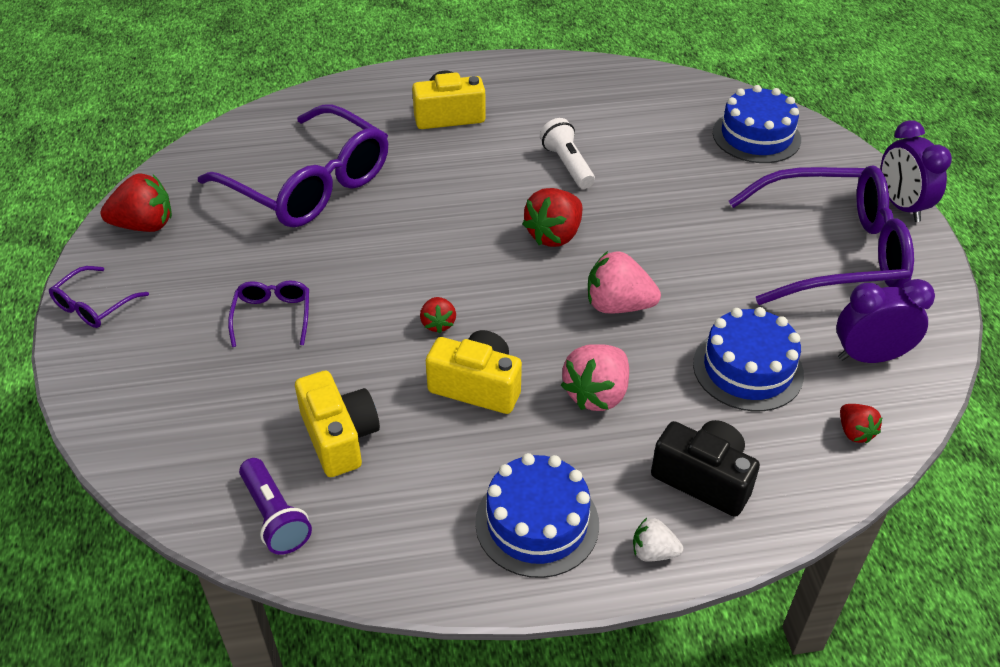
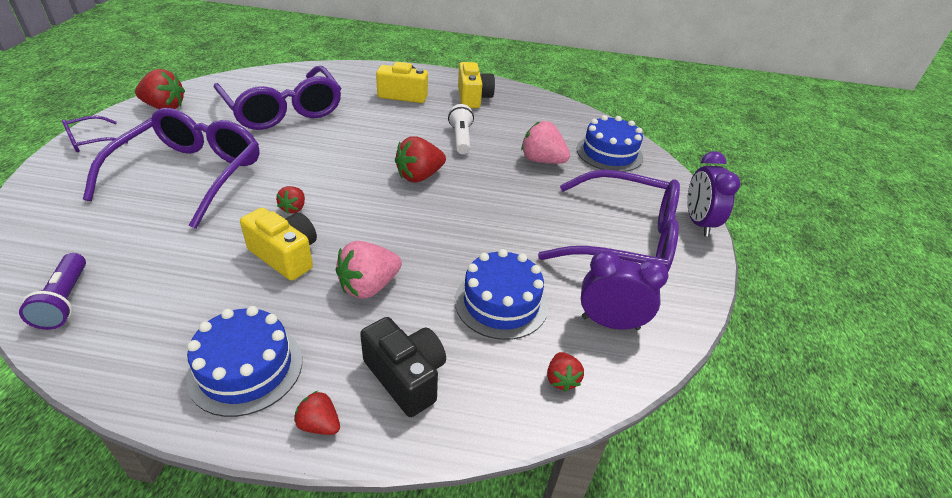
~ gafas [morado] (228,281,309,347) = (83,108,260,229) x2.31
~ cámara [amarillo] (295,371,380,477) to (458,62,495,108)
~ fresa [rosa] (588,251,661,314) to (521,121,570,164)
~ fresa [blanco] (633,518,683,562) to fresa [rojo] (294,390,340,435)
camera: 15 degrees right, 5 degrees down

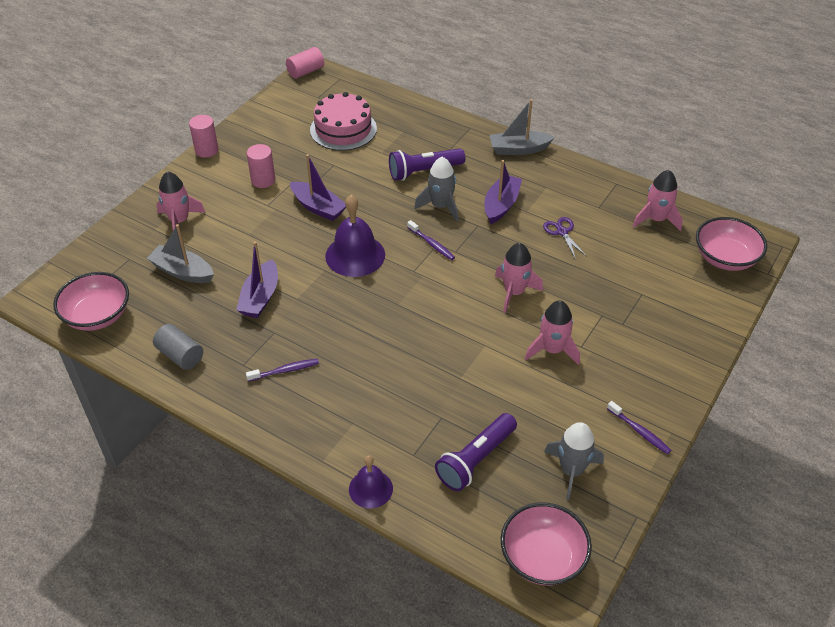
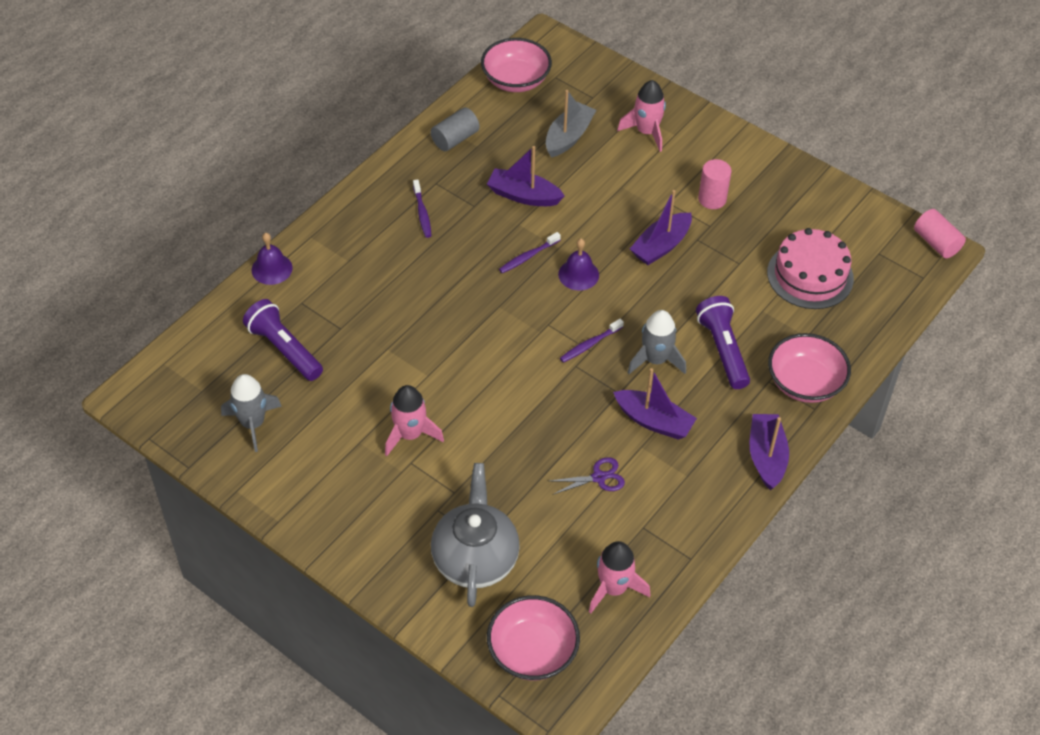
- cilindro [rosa] (189,115,219,158)
~ campana [morado] (325,195,385,277) = (558,239,599,291) x0.60
~ barco [gris] (490,99,555,155) to barco [morado] (750,414,789,490)
- cohete [rosa] (495,243,543,313)
~ cuenco [rosa] (501,503,592,585) to (768,333,851,403)
~ cepillo de dientes [morado] (607,401,671,454) to (499,232,561,273)
+ tetera [gris] (431,463,520,607)
camera: 95 degrees right, 5 degrees up

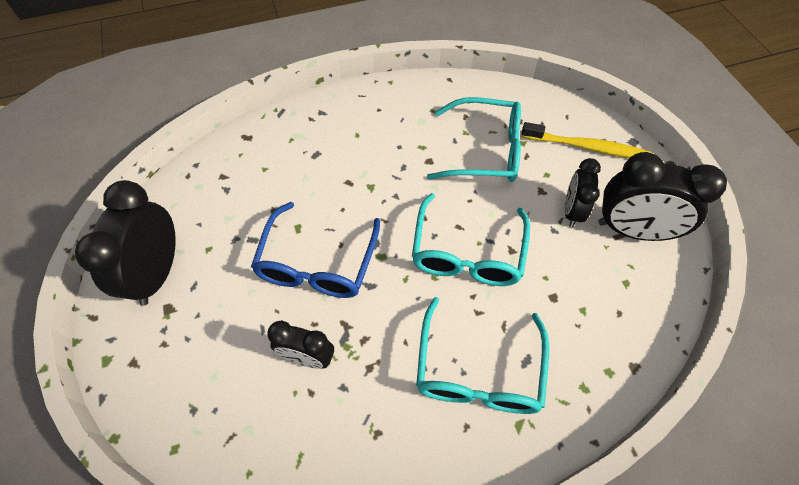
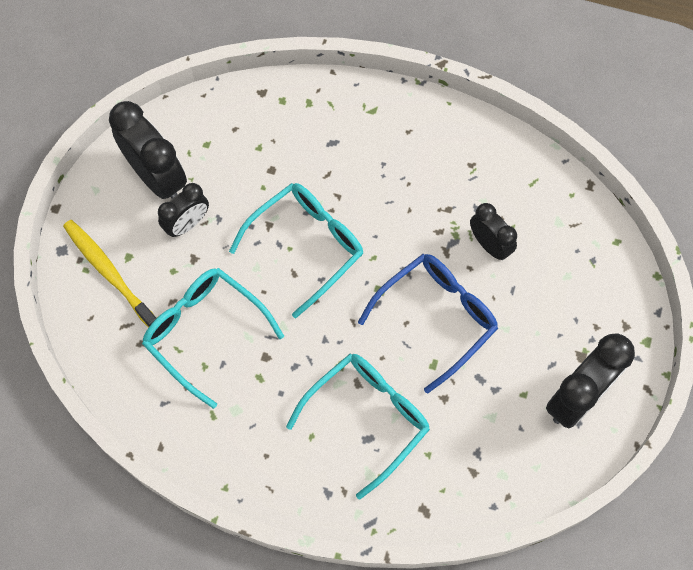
~ gafas [turquesa] (416,297,549,414) to (286,353,430,499)
camera: 145 degrees left, 10 degrees up

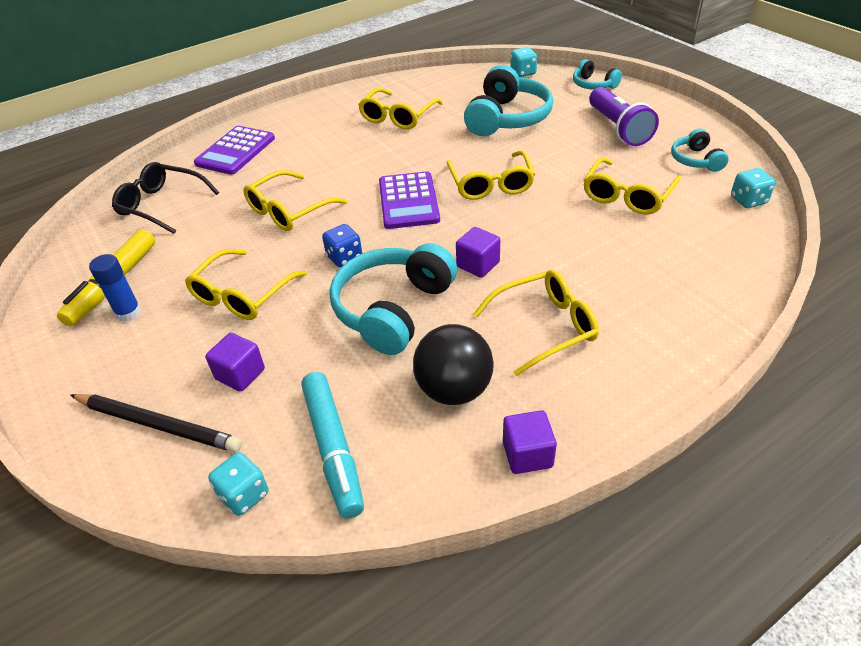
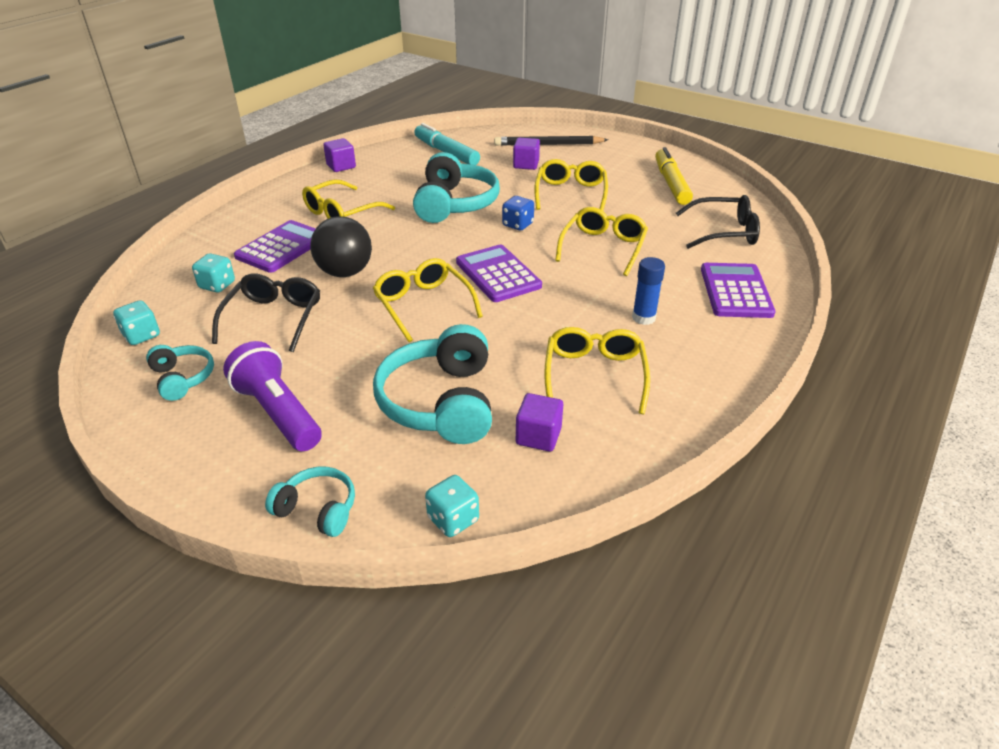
~ barra de pegamento [azul] (89,254,142,322) to (632,257,665,325)
~ dado [turquesa] (208,452,269,516) to (192,253,235,293)
~ pelota [negro] (413,324,494,405) to (310,216,372,277)
~ cubo [morado] (456,227,500,278) to (516,393,563,452)
~ gafas [amarillo] (583,157,681,215) to gafas [negro] (212,273,320,352)
+ calculadora [morado] (234,220,316,273)
camera: 155 degrees right, 5 degrees down

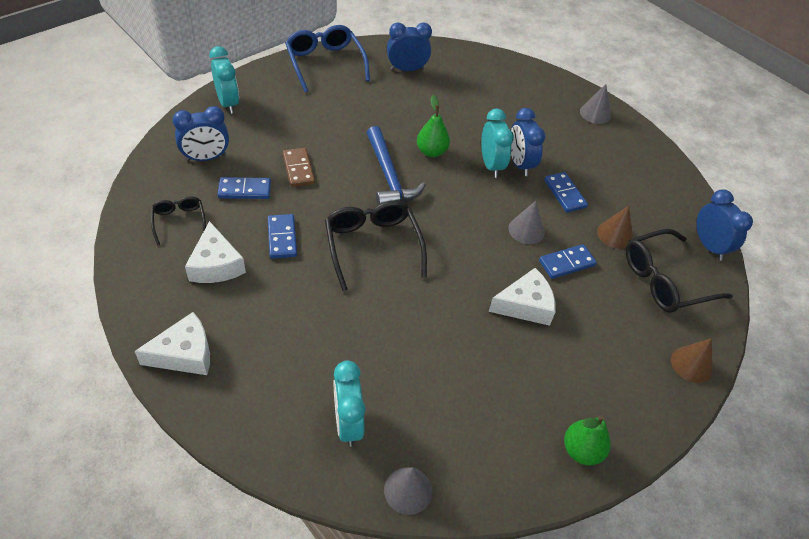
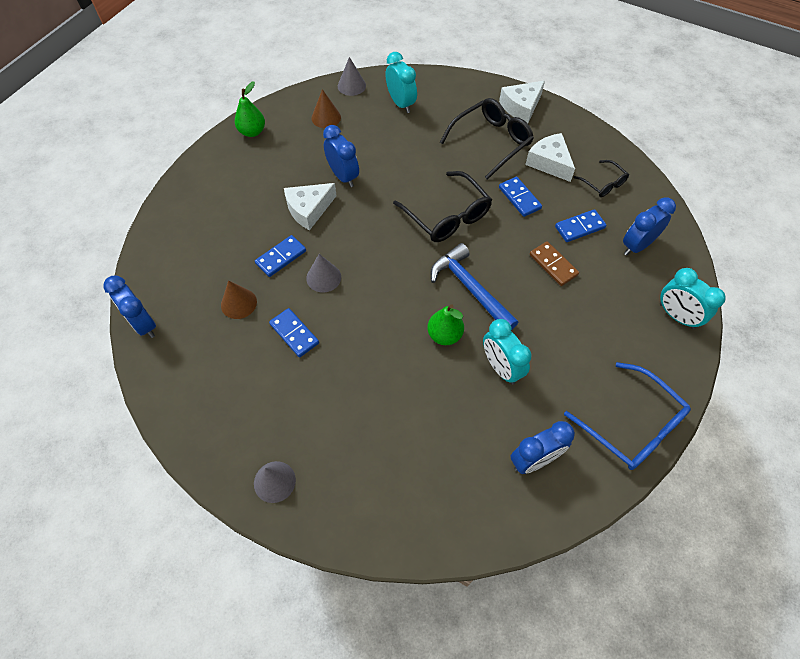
~ despertador [turquesa] (481,109,514,178) to (483,319,532,384)
~ despertador [azul] (511,108,545,176) to (323,125,359,187)
~ gafas [negro] (626,229,733,313) to (440,98,534,180)
~ cono [marrón] (671,338,713,383) to (311,89,341,128)
camera: 165 degrees right, 10 degrees up

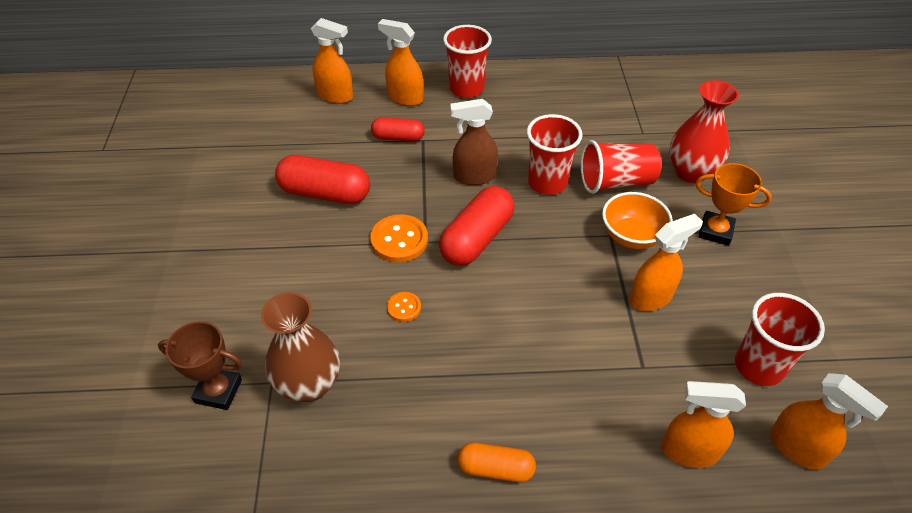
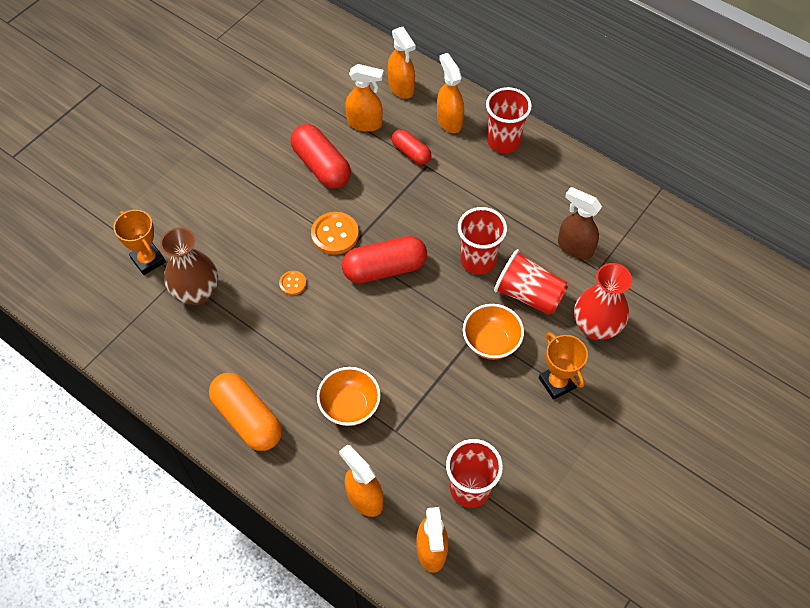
~ trofeo [marrón] (158,321,242,410) to trofeo [naranja] (114,210,166,275)
~ pulverizador [marrón] (450,99,498,185) to (558,187,602,259)
~ cápsula [naranja] (458,443,536,482) = (209,373,282,451) x1.67
~ pulverizador [naranja] (629,214,703,311) to (345,64,384,132)
+ cuenco [naranja] (317,367,381,426)
camera: 40 degrees right, 10 degrees up

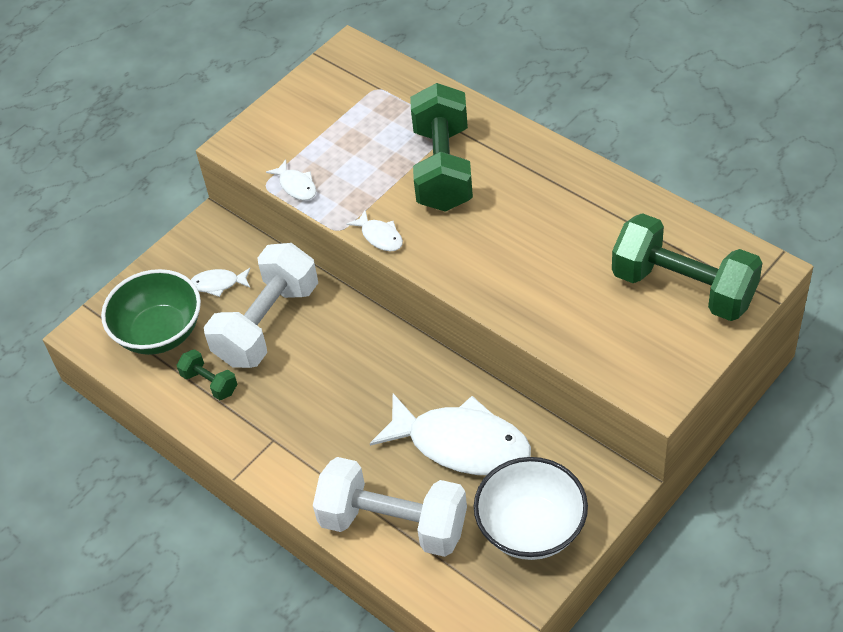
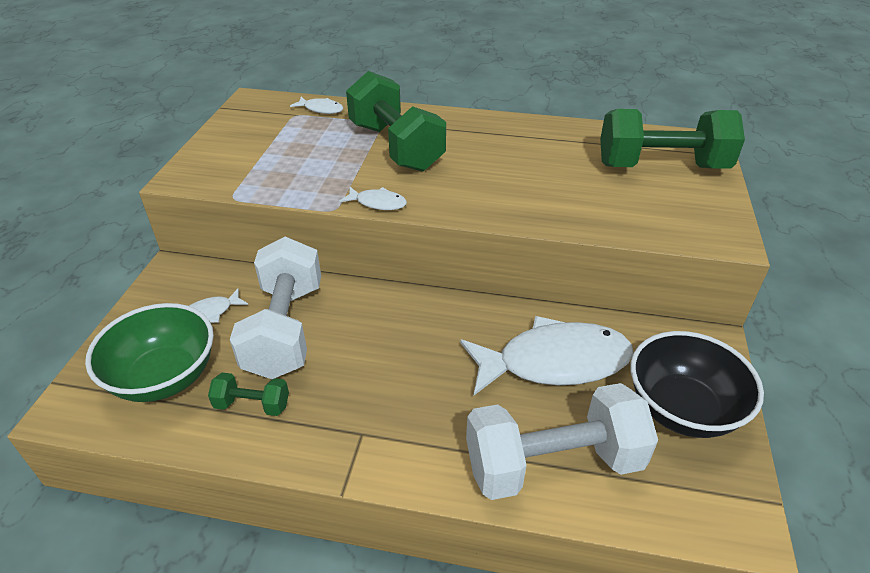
~ pez [blanco] (266,159,316,200) to (290,97,343,114)
~ cuenco [blanco] (474,457,588,560) to cuenco [negro] (631,331,764,438)
camera: 35 degrees left, 10 degrees down

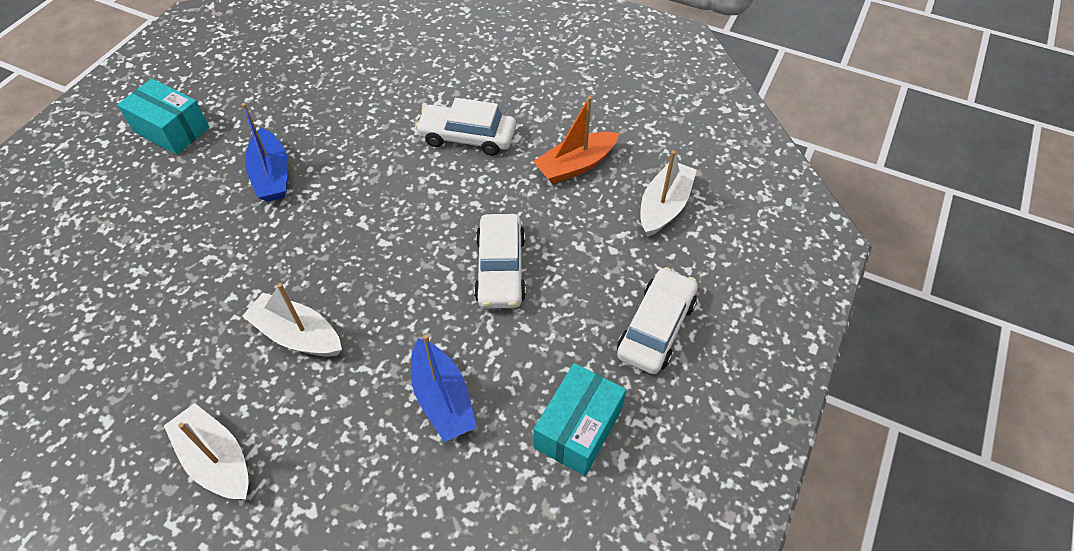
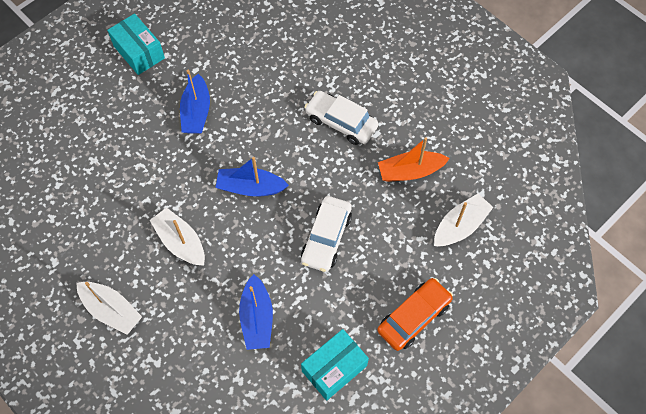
~ barco [blanco] (164,403,249,499) = (76,282,142,335) 150 degrees clockwise
~ coche [blanco] (617,267,698,374) to coche [naranja] (377,278,453,351)
+ barco [azul] (215,157,289,197)
camera: 20 degrees right, 10 degrees up

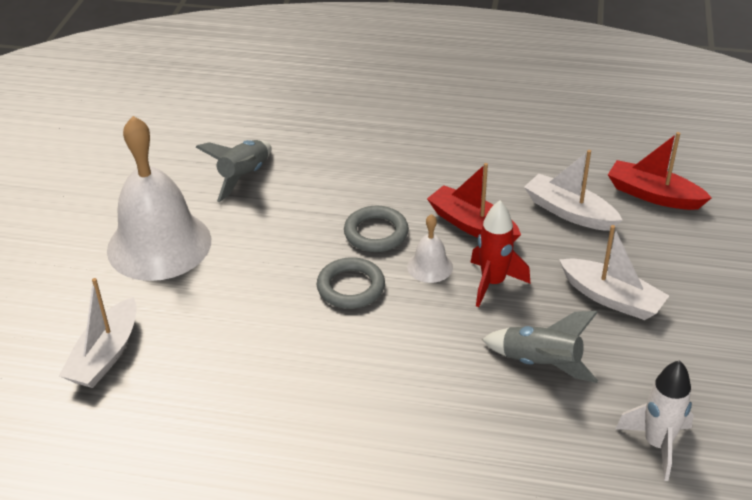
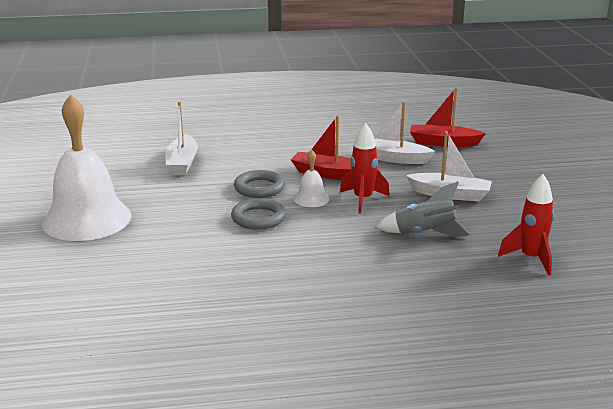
~ barco [blanco] (59,278,137,388) to (165,102,198,175)
- cohete [gris] (196,140,272,202)
~ cohete [blanco] (616,360,694,481) to cohete [rojo] (498,174,554,276)
camera: 20 degrees left, 15 degrees down

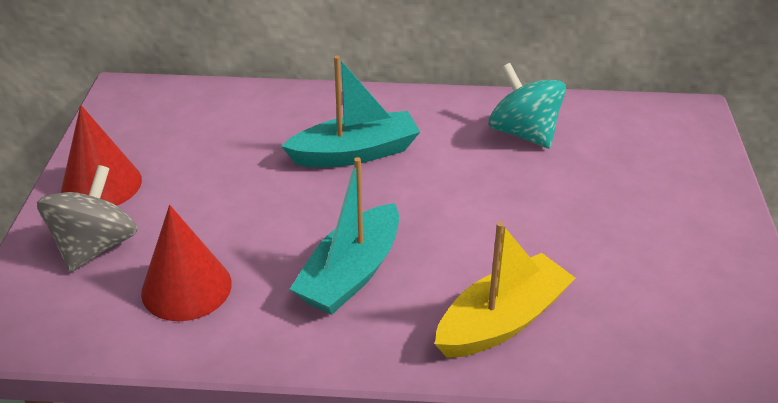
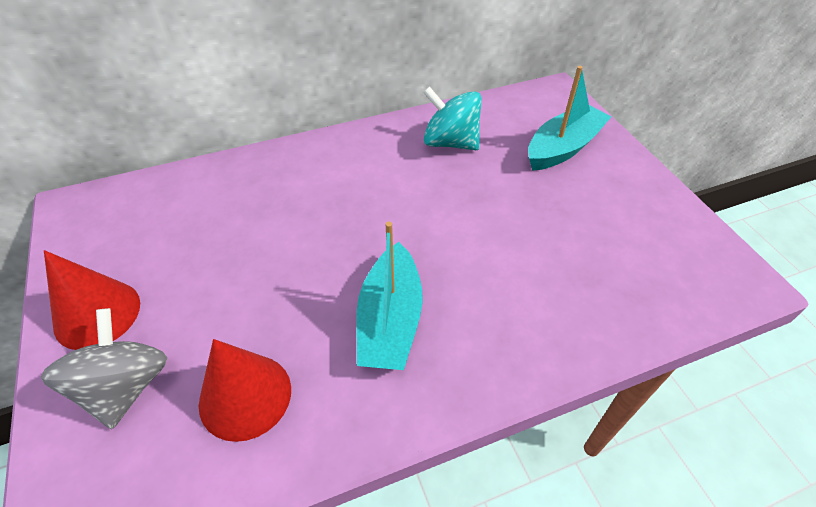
~ barco [turquesa] (281,56,420,167) to (528,66,612,171)
- barco [amarillo] (435,222,575,358)
camera: 25 degrees left, 10 degrees up

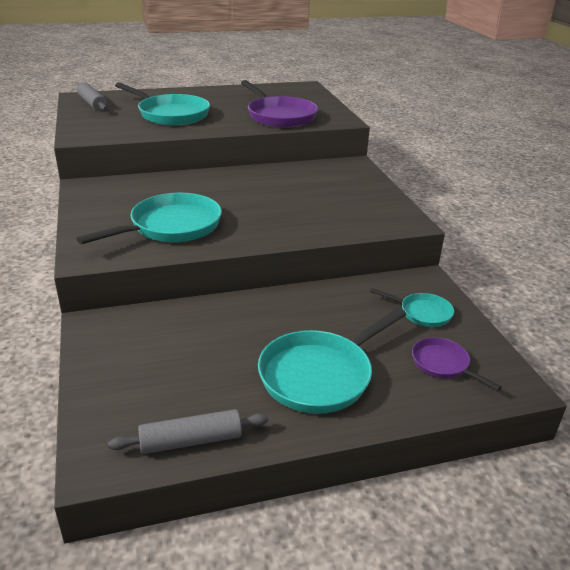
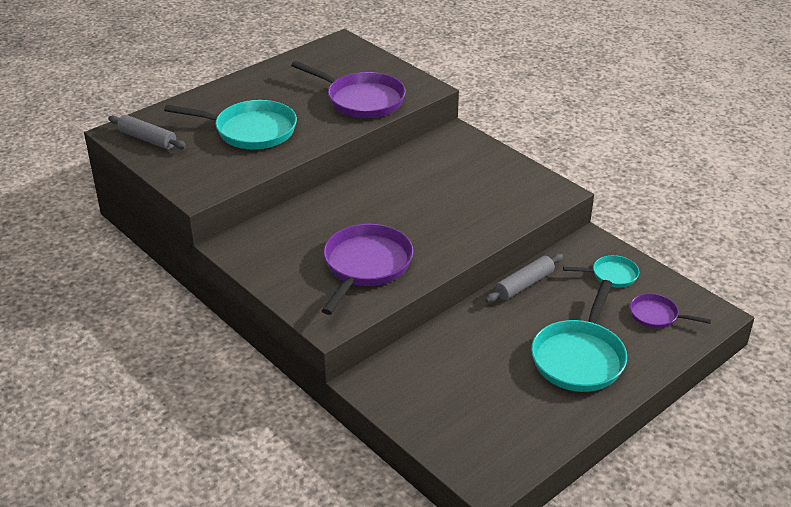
~ sartén [turquesa] (76,193,222,244) to sartén [morado] (321,224,413,315)
~ rodillo [gris] (108,409,268,454) to (485,254,563,303)
camera: 25 degrees left, 5 degrees up

